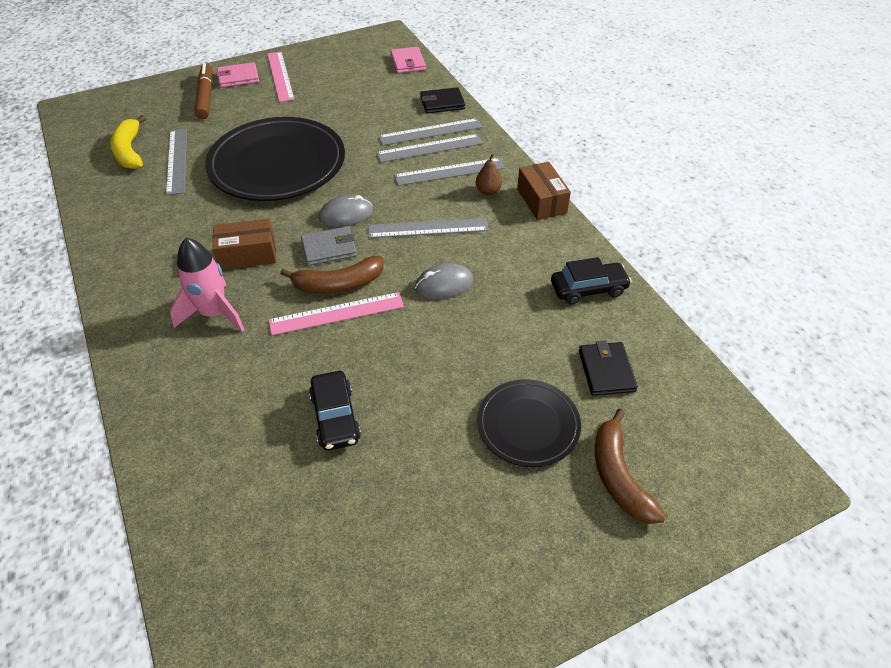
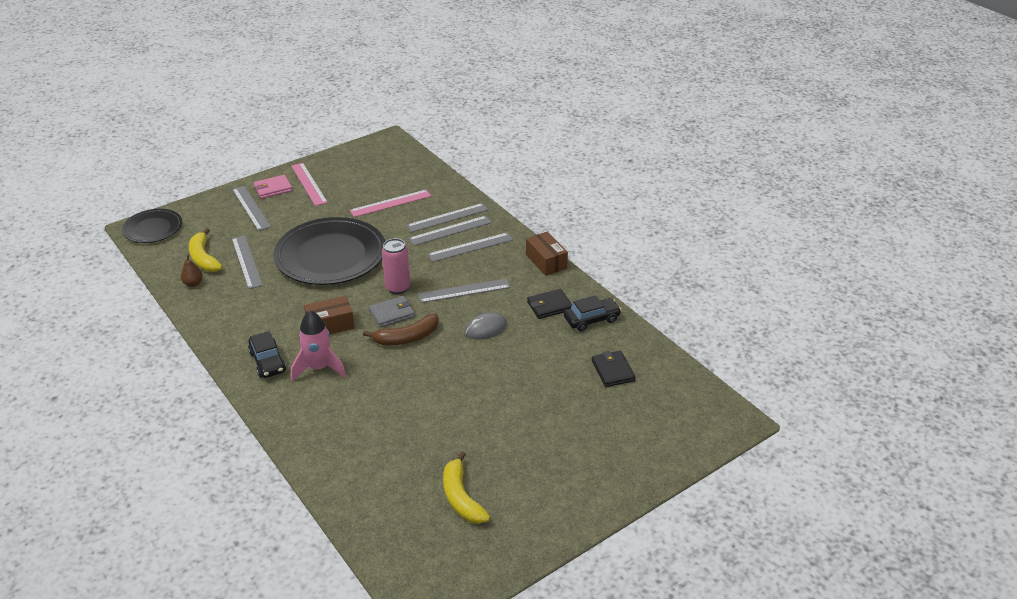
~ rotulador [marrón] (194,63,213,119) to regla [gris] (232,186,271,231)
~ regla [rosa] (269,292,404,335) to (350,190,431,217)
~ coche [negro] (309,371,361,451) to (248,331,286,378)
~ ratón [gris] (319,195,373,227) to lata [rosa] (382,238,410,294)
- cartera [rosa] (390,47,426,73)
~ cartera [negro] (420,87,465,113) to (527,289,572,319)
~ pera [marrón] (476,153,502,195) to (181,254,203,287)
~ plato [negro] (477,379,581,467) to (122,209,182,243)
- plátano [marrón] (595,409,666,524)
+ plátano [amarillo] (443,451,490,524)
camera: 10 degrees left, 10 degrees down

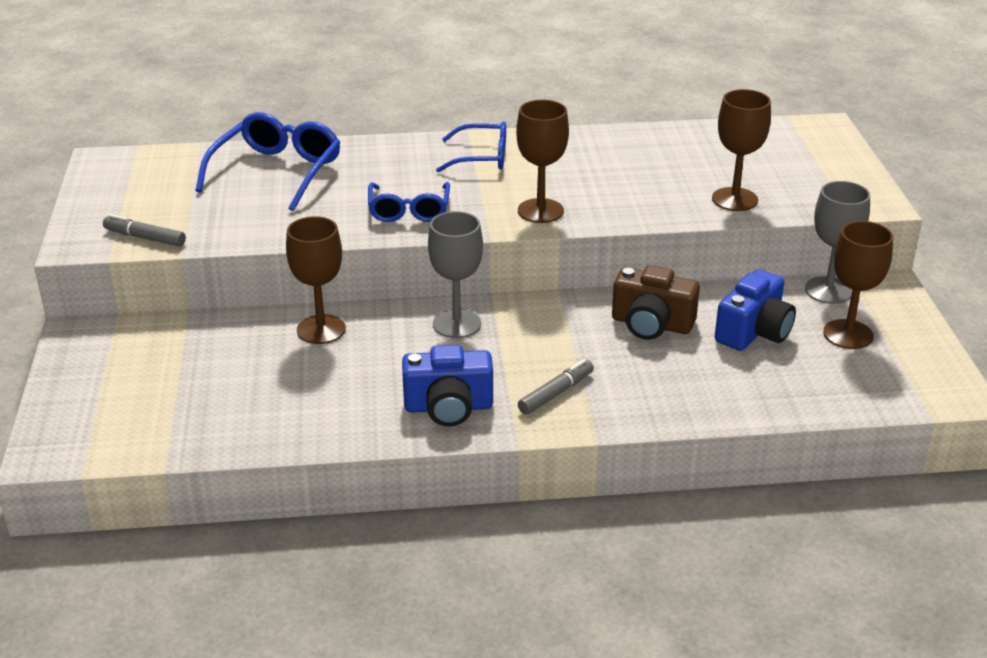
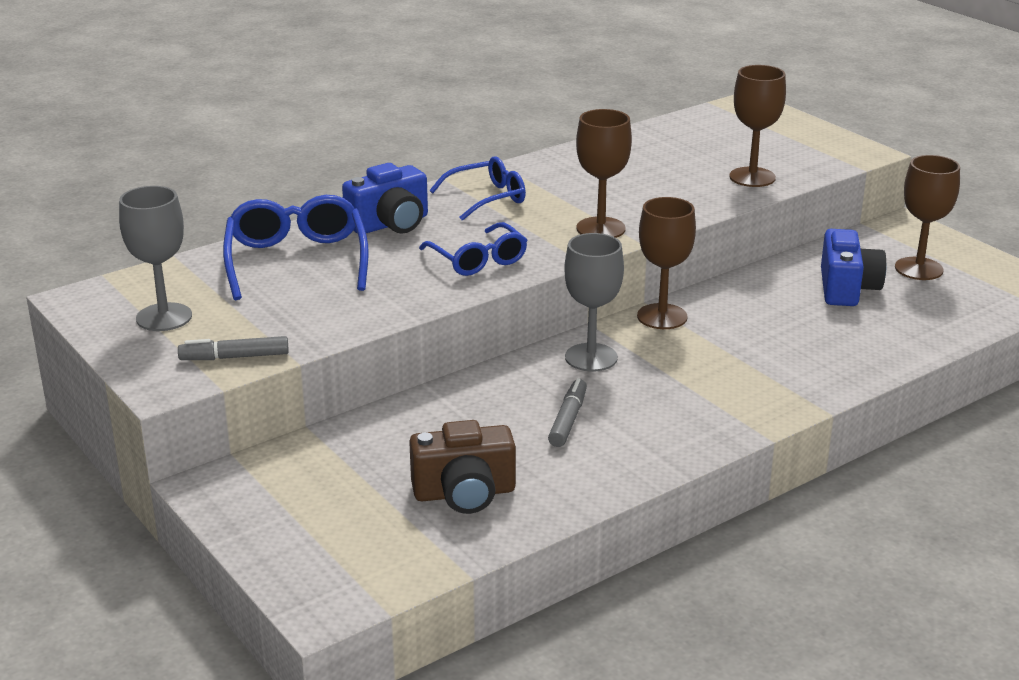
~ copa [marrón] (286,216,346,344) to (637,197,696,329)
~ cámara [azul] (402,345,493,427) to (342,163,428,234)
~ rotulador [gris] (518,359,594,415) to (548,378,587,447)
~ cámara [marrón] (612,265,700,340) to (409,420,516,514)
~ copa [gris] (805,181,870,304) to (119,186,192,331)
camera: 30 degrees left, 5 degrees down

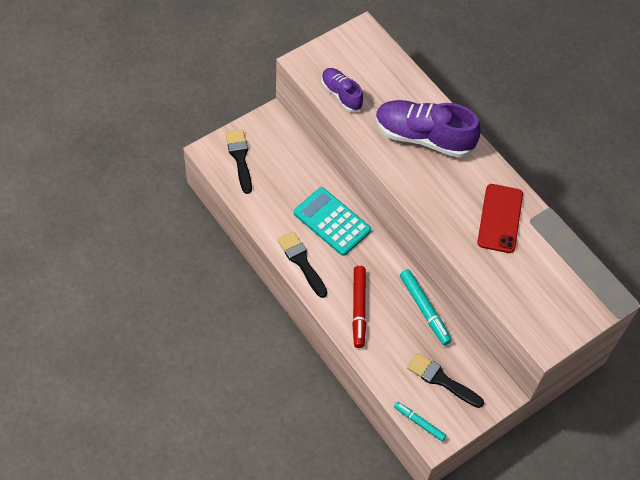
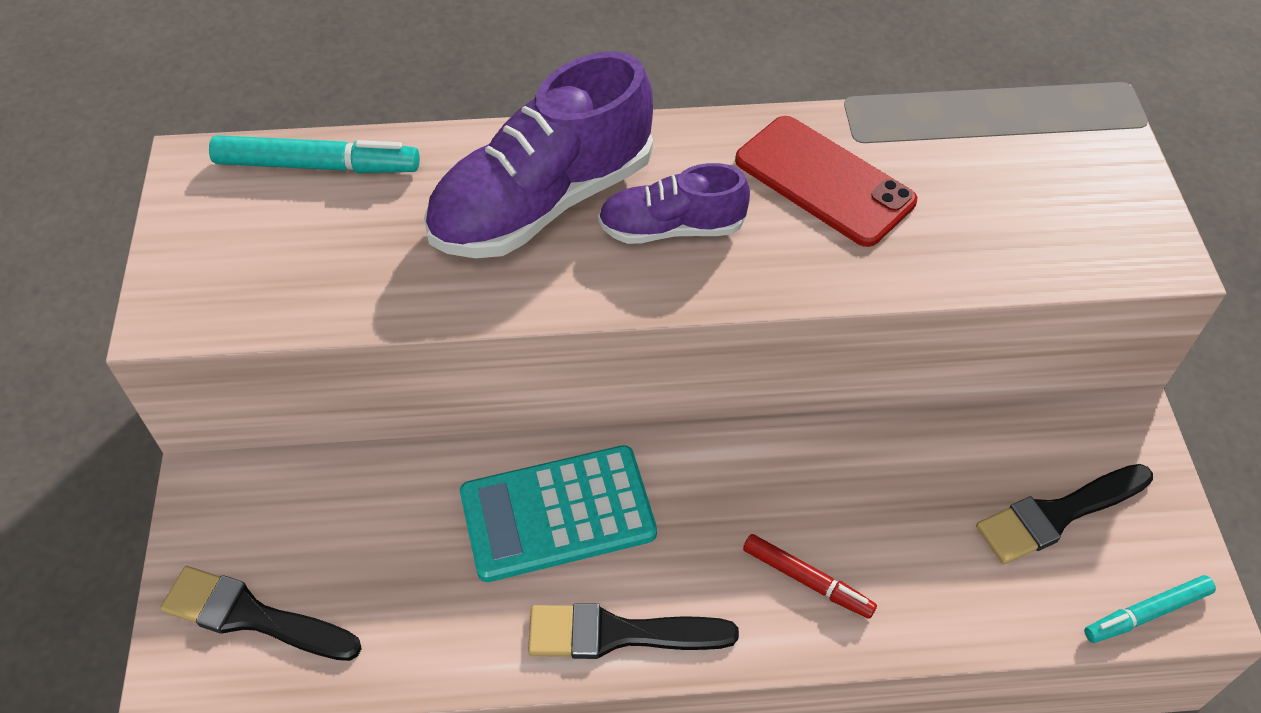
~ zapato [morado] (321,68,363,112) to (598,163,750,244)
~ rotulador [rojo] (352,266,366,348) = (743,534,877,619) x0.64
~ rotulador [turquesa] (400,269,452,345) to (209,135,420,173)
camera: 55 degrees left, 5 degrees down

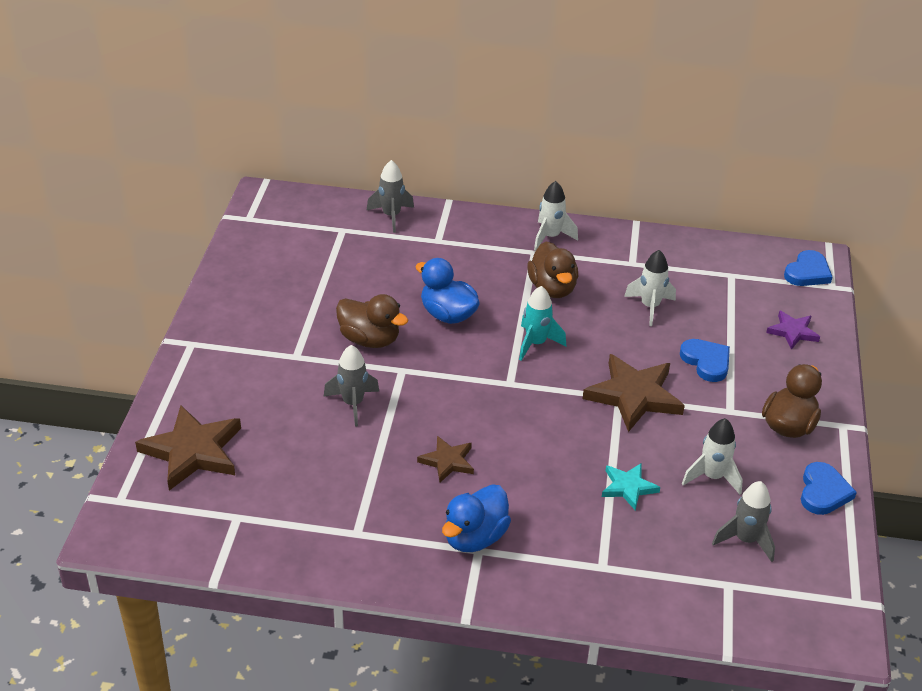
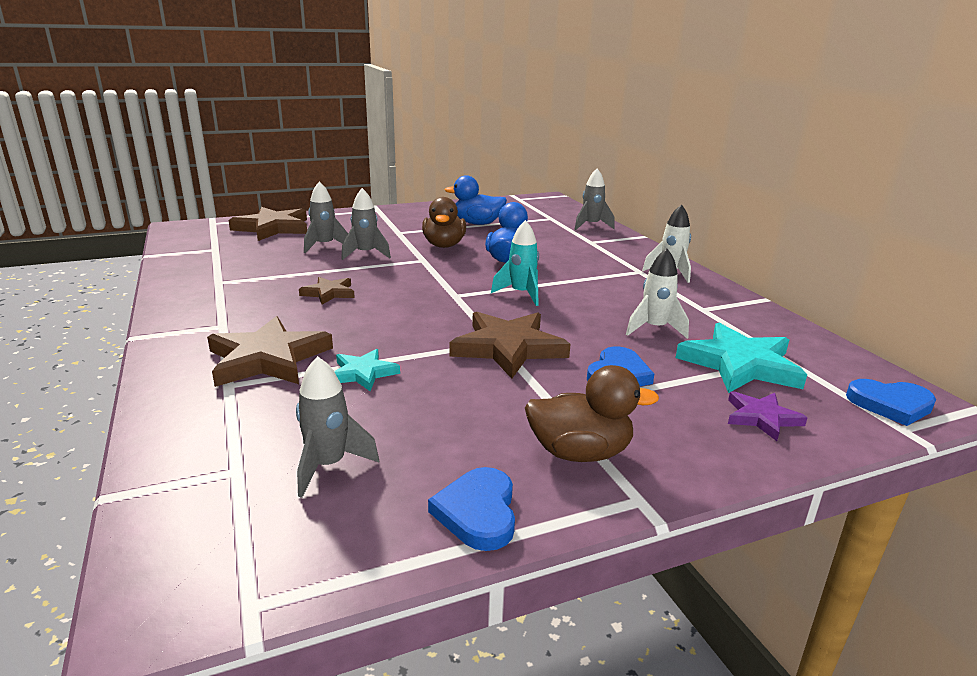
~ pato [azul] (442,484,511,552) to (444,175,507,225)
- pato [marrón] (527,241,578,298)
- cohete [blanco] (682,418,743,495)
~ corazón [azul] (801,462,857,515) = (428,467,515,551) 105 degrees clockwise
+ estrella [marrón] (207,316,333,387)
+ cohete [gris] (304,181,348,253)
+ estrella [turquesa] (676,323,807,393)
camera: 60 degrees right, 15 degrees down

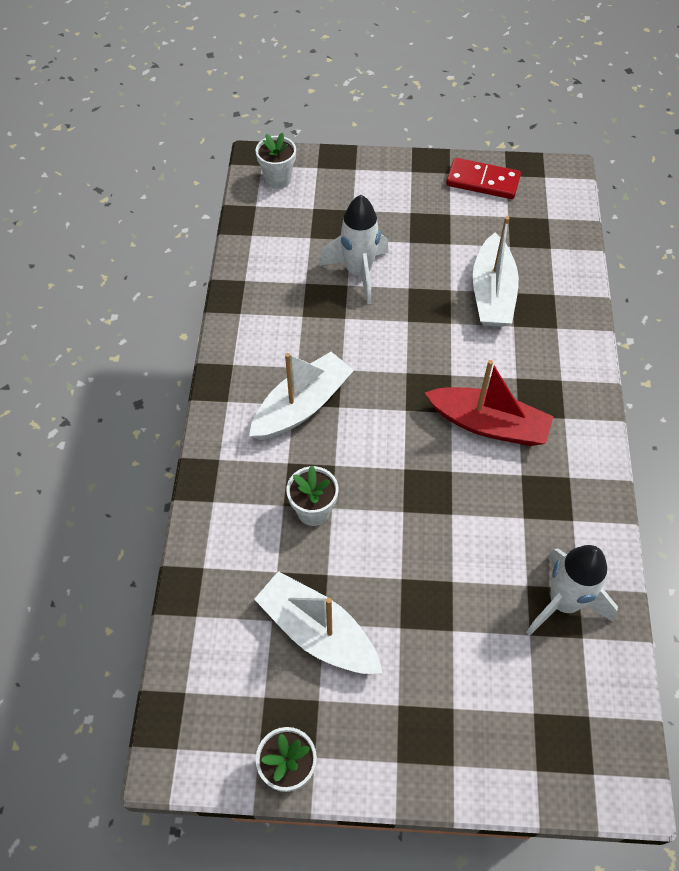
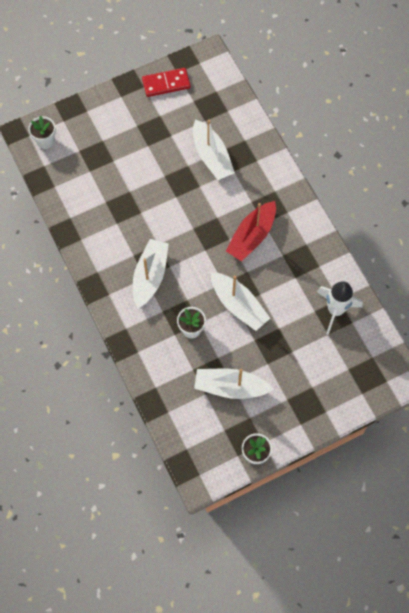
- cohete [blanco] (319,195,389,304)
~ barco [rojo] (425,360,554,446) = (226,201,276,261) 135 degrees clockwise
+ barco [blanco] (211,272,270,331)
camera: 30 degrees left, 10 degrees up

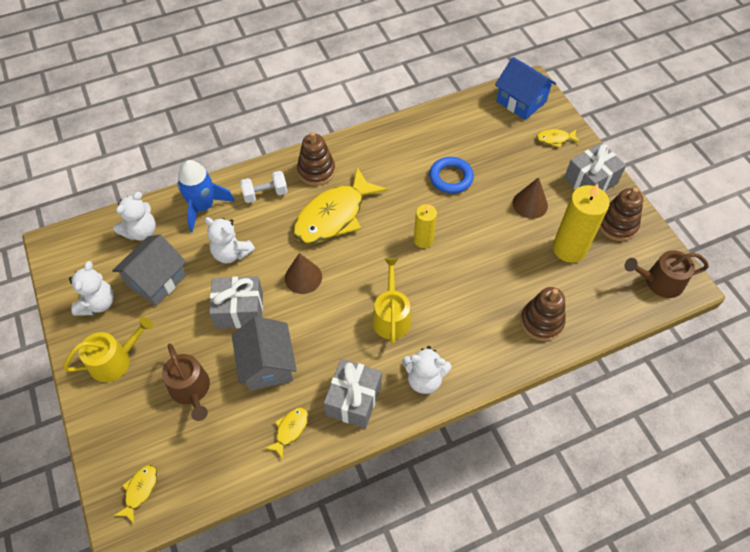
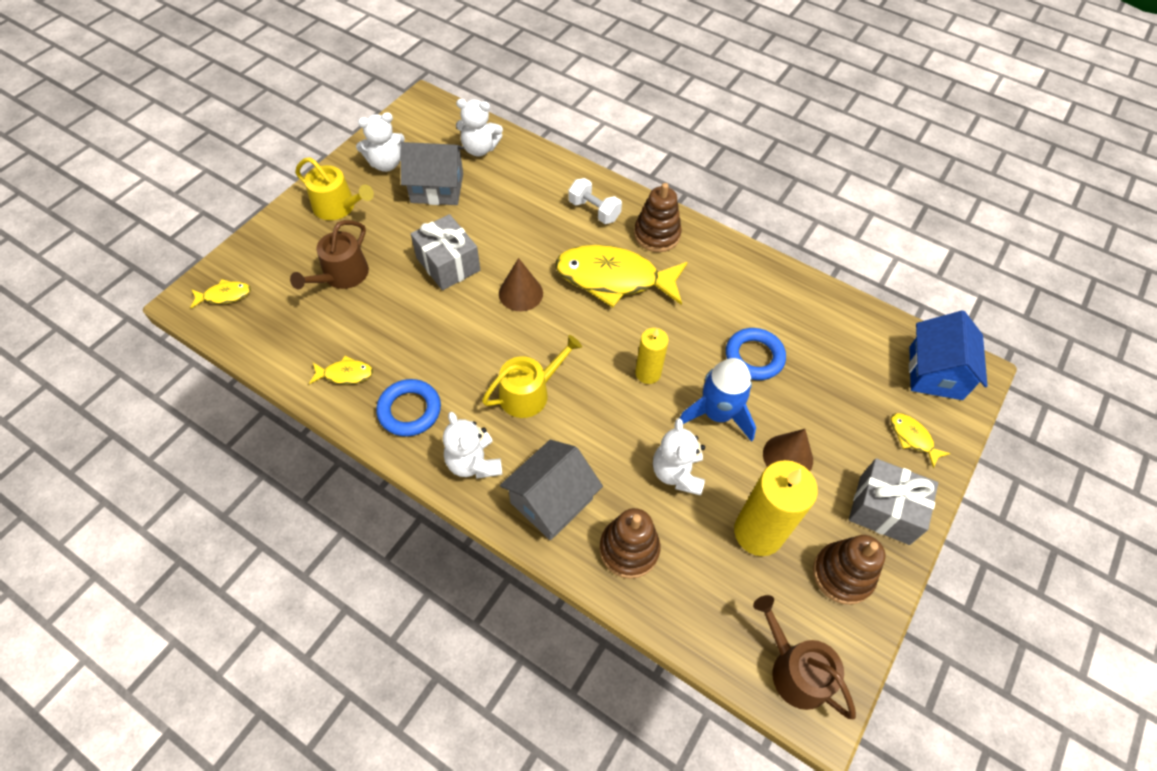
~ cohete [azul] (177,160,235,232) to (680,358,756,442)
~ osito [blanco] (205,217,255,264) to (653,418,705,496)
~ casa [gris] (232,316,297,391) to (500,440,603,540)
~ regalo [gris] (324,359,382,428) to anillo [azul] (376,379,441,436)
camera: 55 degrees right, 0 degrees up

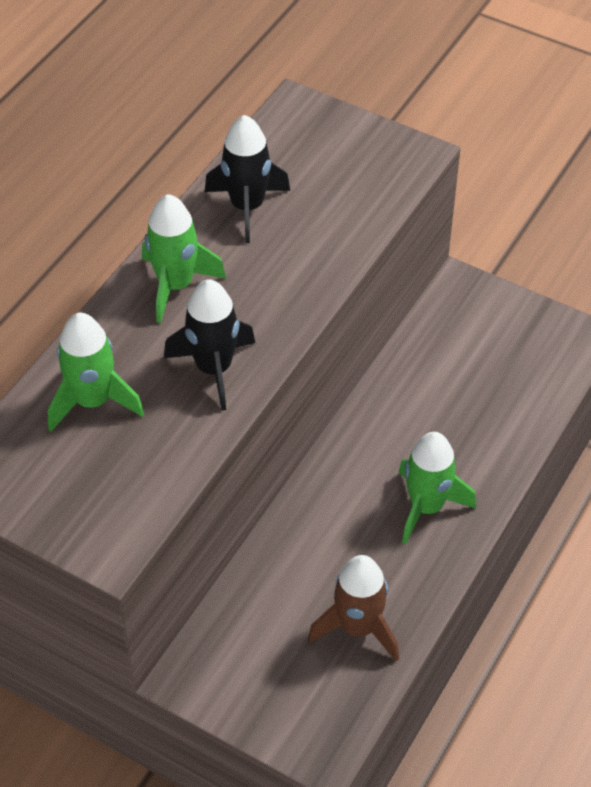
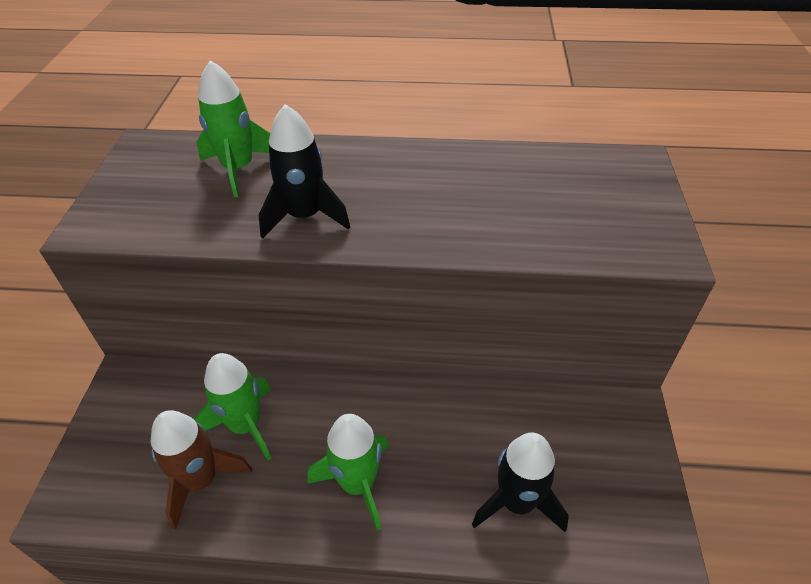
~ cohete [verde] (142,194,226,323) to (195,353,271,460)
~ cohete [negro] (205,115,290,243) to (472,432,569,532)
camera: 65 degrees right, 5 degrees down

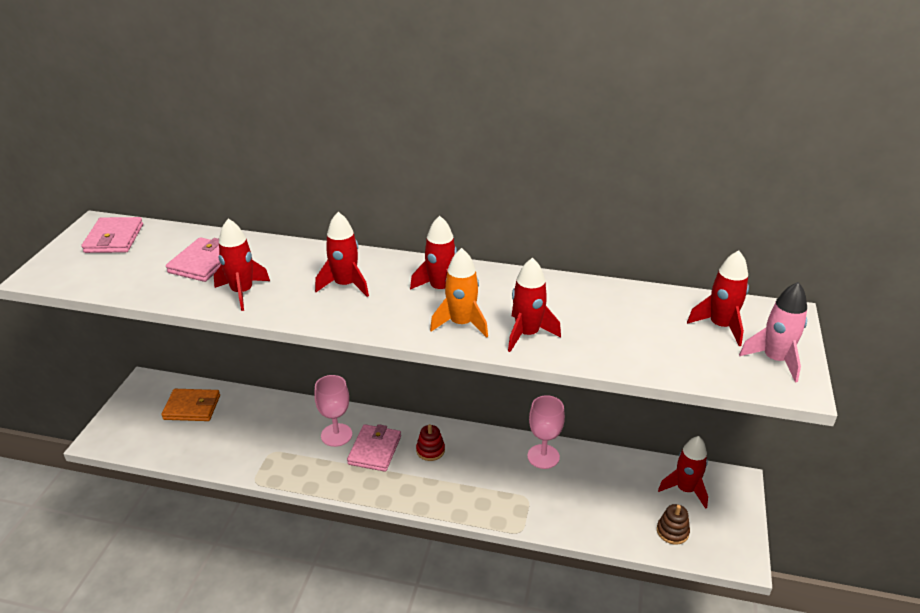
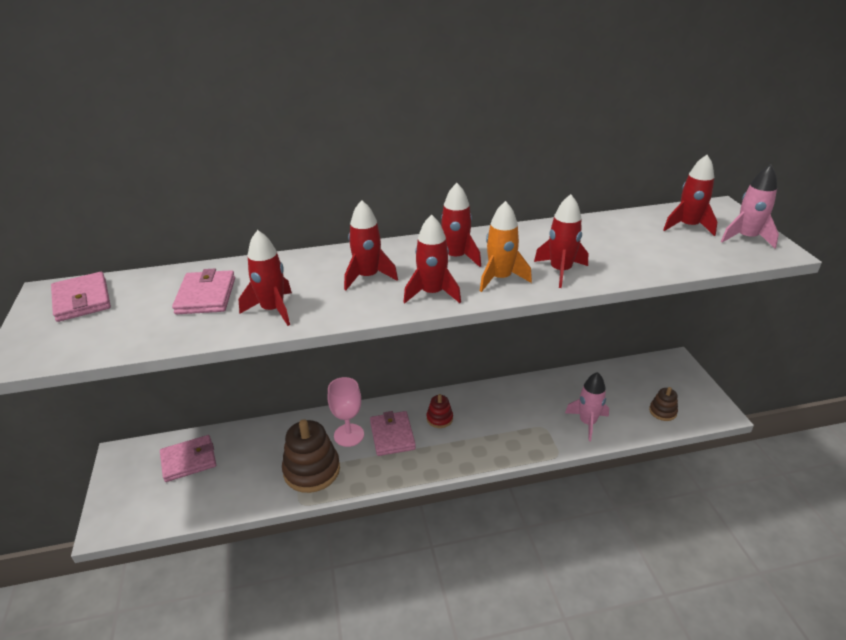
~ cartera [naranja] (162,389,220,421) to cartera [rosa] (160,435,216,482)
- copa [rosa] (527,395,565,469)
~ cohete [rojo] (658,436,708,509) to (403,214,461,303)
+ juguete apilable [marrón] (282,419,340,493)
+ cohete [rosa] (565,372,609,441)
camera: 25 degrees left, 0 degrees up

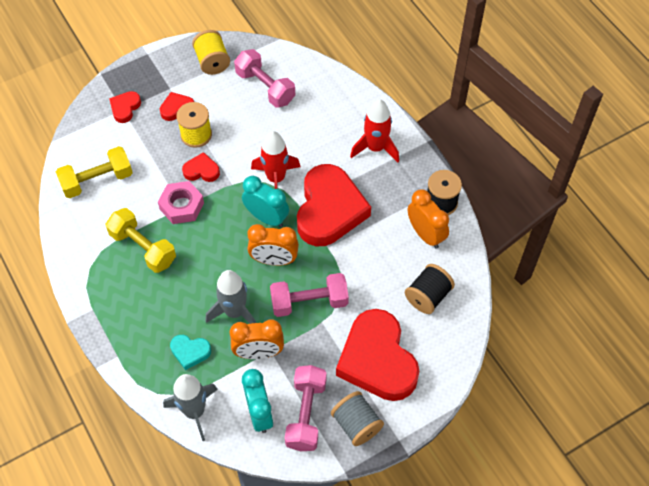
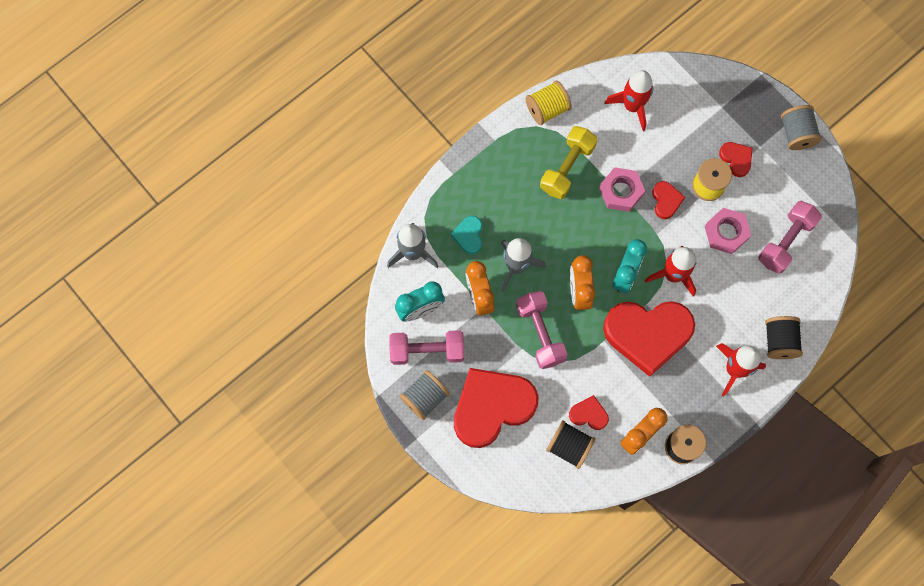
~ mancuerna [amarillo] (56,146,133,198) to cohete [rojo] (605,70,653,131)
~ corazón [rojo] (109,91,141,123) to (569,395,609,430)
~ carrete [amarillo] (192,30,230,75) to (525,81,572,125)
+ tuerca [rosa] (705,208,751,254)
+ carrete [negro] (765,316,803,359)
+ carrete [gris] (781,105,822,150)
camera: 80 degrees right, 15 degrees up

